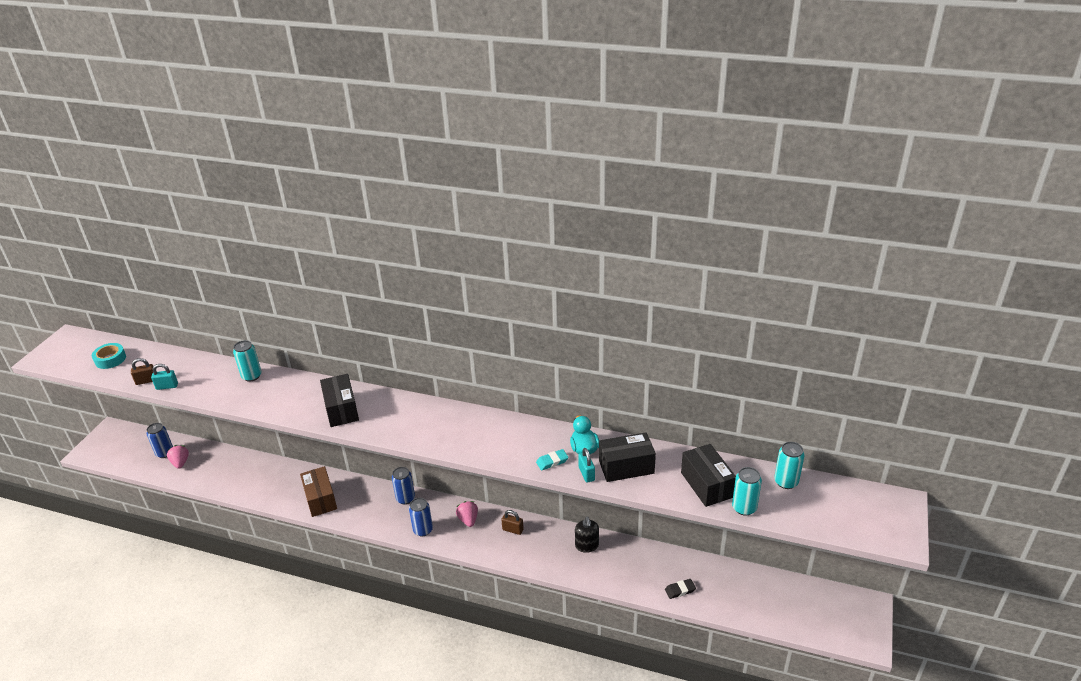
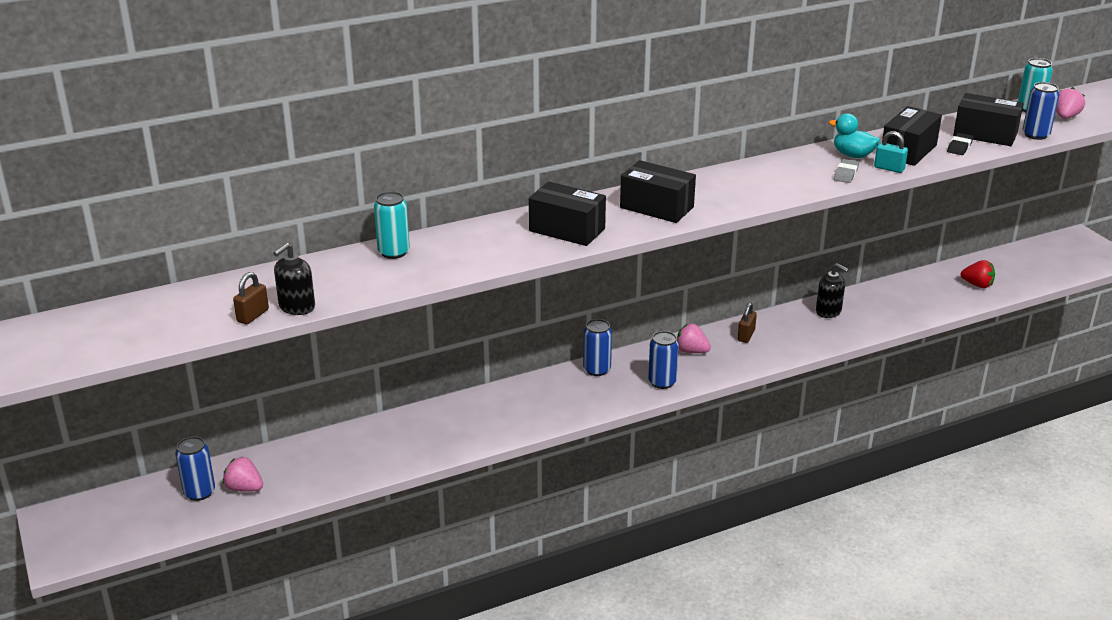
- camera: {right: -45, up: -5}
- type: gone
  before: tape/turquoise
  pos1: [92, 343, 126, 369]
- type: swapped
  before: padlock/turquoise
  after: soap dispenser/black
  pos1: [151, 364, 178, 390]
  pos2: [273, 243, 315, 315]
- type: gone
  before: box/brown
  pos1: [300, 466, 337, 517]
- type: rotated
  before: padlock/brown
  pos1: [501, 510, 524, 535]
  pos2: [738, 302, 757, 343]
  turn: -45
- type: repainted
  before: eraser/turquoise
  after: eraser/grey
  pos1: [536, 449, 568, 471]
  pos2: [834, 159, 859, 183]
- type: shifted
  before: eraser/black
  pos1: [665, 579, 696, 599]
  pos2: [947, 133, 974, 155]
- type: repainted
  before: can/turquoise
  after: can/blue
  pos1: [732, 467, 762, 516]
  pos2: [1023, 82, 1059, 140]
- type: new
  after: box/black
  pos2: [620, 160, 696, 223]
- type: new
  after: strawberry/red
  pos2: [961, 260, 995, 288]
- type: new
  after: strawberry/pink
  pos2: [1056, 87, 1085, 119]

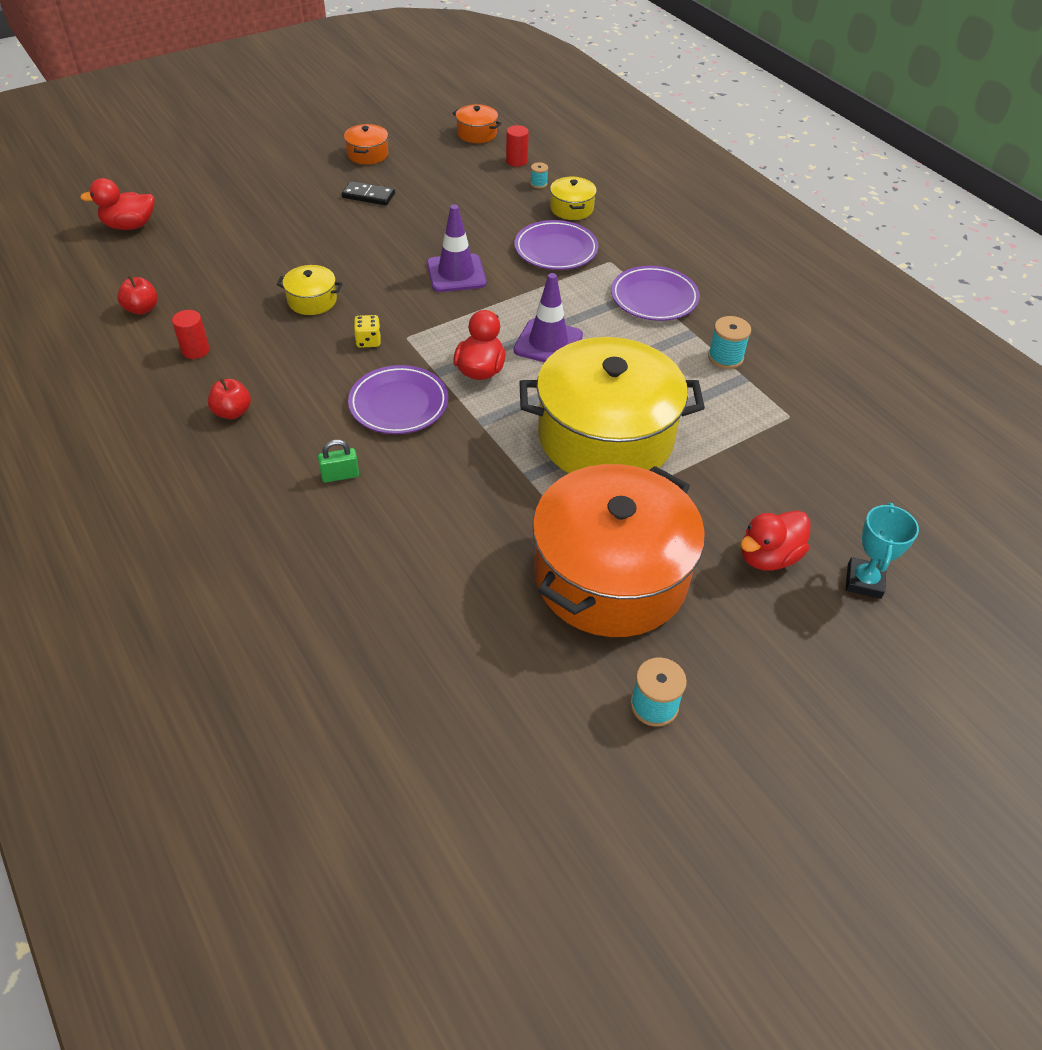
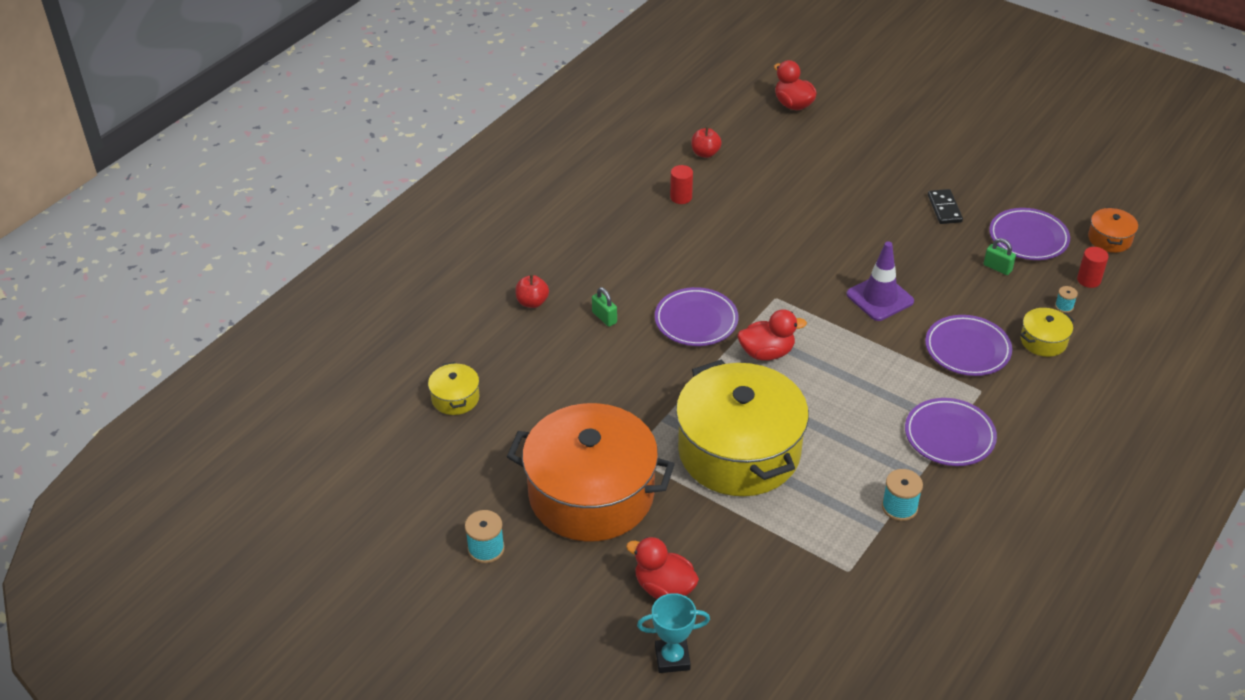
- camera: {right: 70, up: -5}
- type: shifted
  before: apple/red
  pos1: [208, 378, 251, 419]
  pos2: [515, 274, 549, 308]
- type: shifted
  before: pot/yellow
  pos1: [277, 265, 342, 315]
  pos2: [428, 362, 480, 415]
- type: gone
  before: pot/orange
  pos1: [344, 124, 389, 165]
- type: gone
  before: dice/yellow
  pos1: [354, 315, 381, 348]
- type: gone
  before: traffic cone/purple
  pos1: [513, 273, 583, 362]
- type: new
  after: padlock/green
  pos2: [984, 238, 1016, 275]
- type: new
  after: plate/purple
  pos2: [989, 208, 1070, 260]

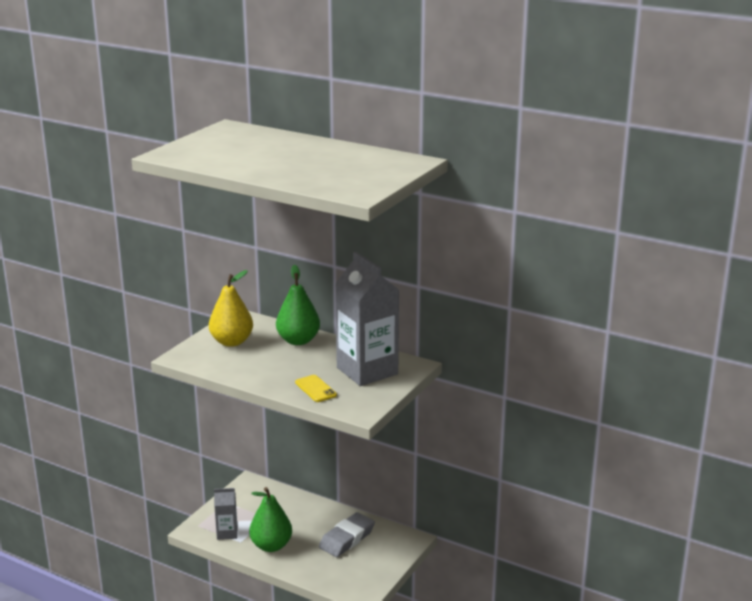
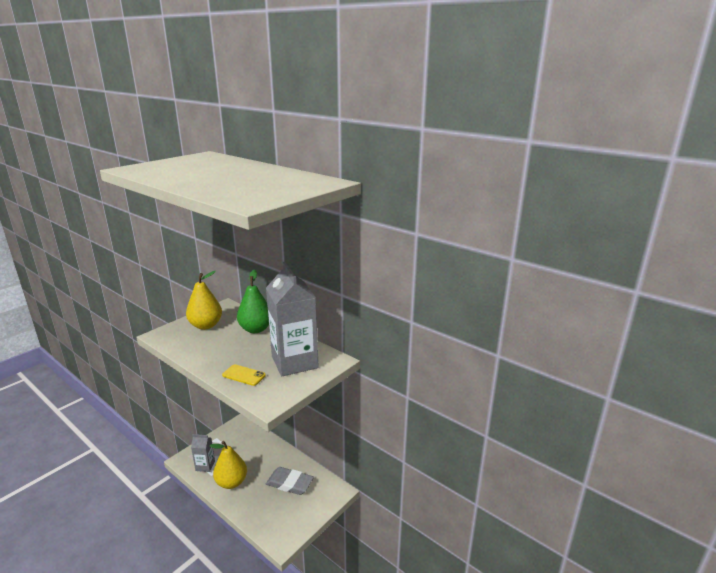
- camera: {right: 10, up: 0}
- type: repainted
  before: pear/green
  after: pear/yellow
  pos1: [249, 487, 292, 552]
  pos2: [210, 441, 247, 489]
- type: rotated
  before: phone/yellow
  pos1: [295, 375, 337, 402]
  pos2: [222, 364, 266, 386]
  turn: -45
- type: rotated
  before: eraser/grey
  pos1: [319, 512, 375, 557]
  pos2: [266, 467, 314, 495]
  turn: 60

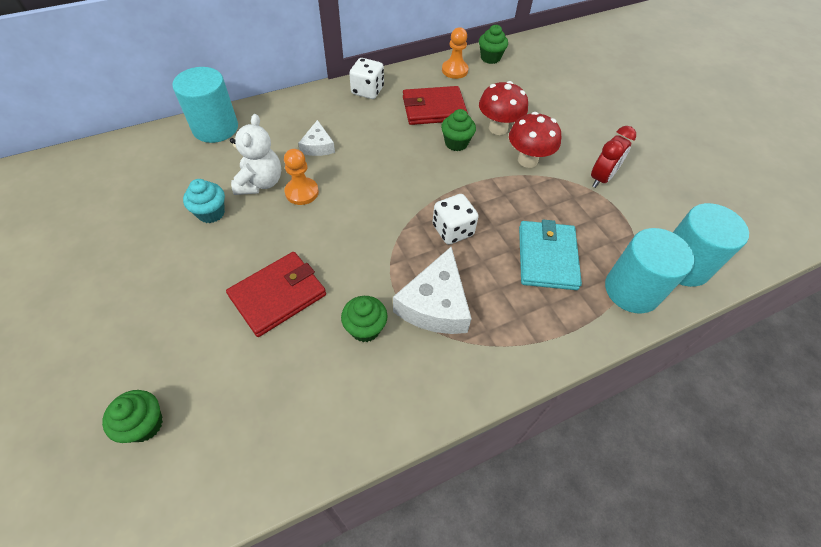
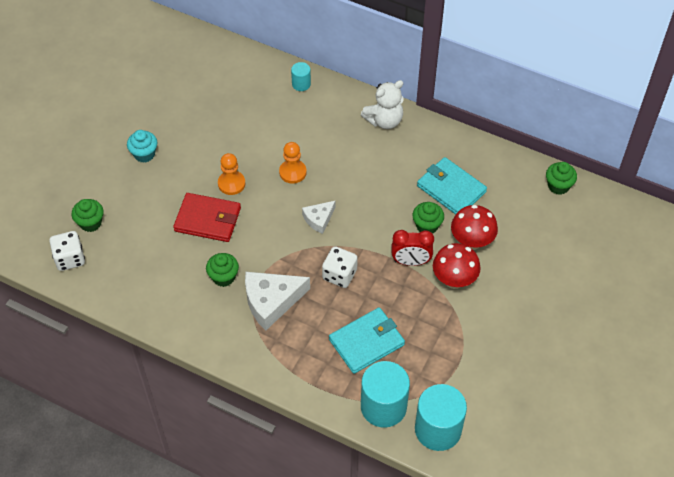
- camera: {right: 55, up: 0}
- type: scaled
  before: cylinder/turquoise
  pos1: [172, 67, 238, 143]
  pos2: [291, 62, 311, 91]
  scale: 0.49
- type: shifted
  before: cupcake/turquoise
  pos1: [183, 179, 225, 223]
  pos2: [127, 130, 157, 163]
- type: shifted
  before: teddy bear/white
  pos1: [230, 114, 281, 195]
  pos2: [361, 80, 404, 129]
- type: shifted
  before: cheese/white
  pos1: [298, 120, 335, 156]
  pos2: [302, 200, 336, 234]
- type: shifted
  before: dice/white
  pos1: [349, 58, 384, 99]
  pos2: [49, 231, 85, 271]
- type: repainted
  before: wallet/red
  after: wallet/turquoise
  pos1: [403, 86, 468, 125]
  pos2: [417, 157, 487, 215]
- type: shifted
  before: pawn/orange
  pos1: [442, 27, 469, 79]
  pos2: [218, 153, 245, 195]
- type: shifted
  before: clock/red
  pos1: [591, 126, 636, 188]
  pos2: [392, 230, 434, 266]

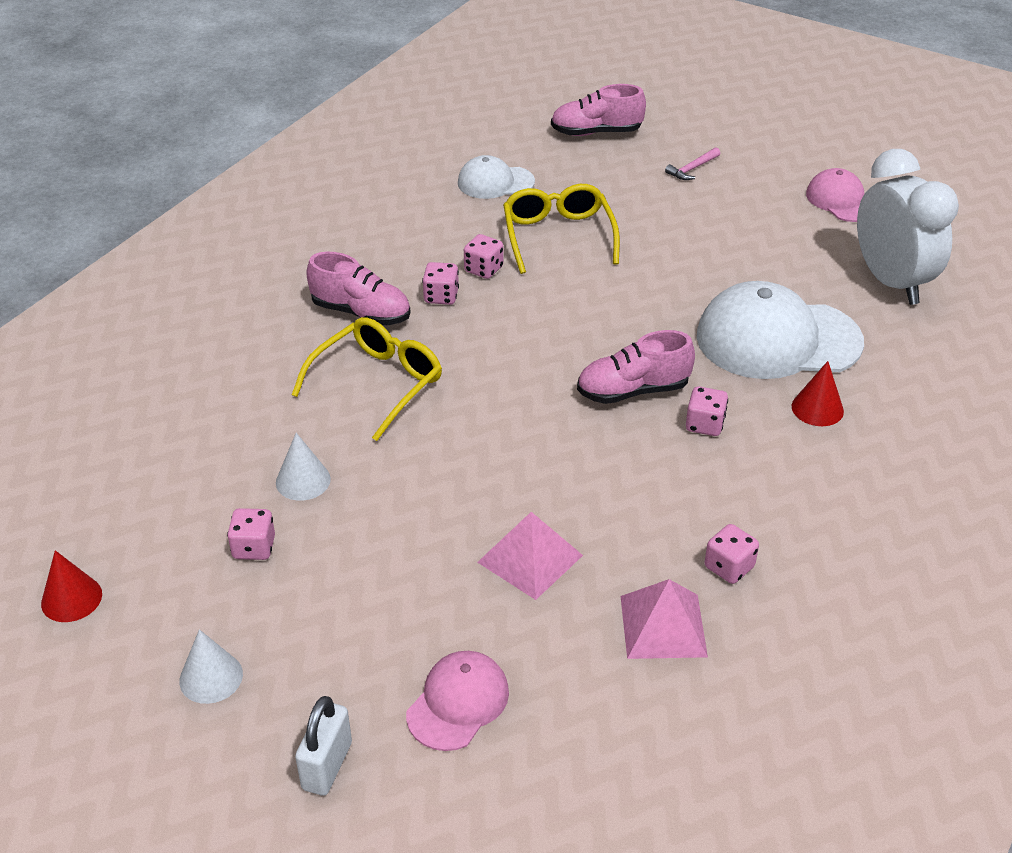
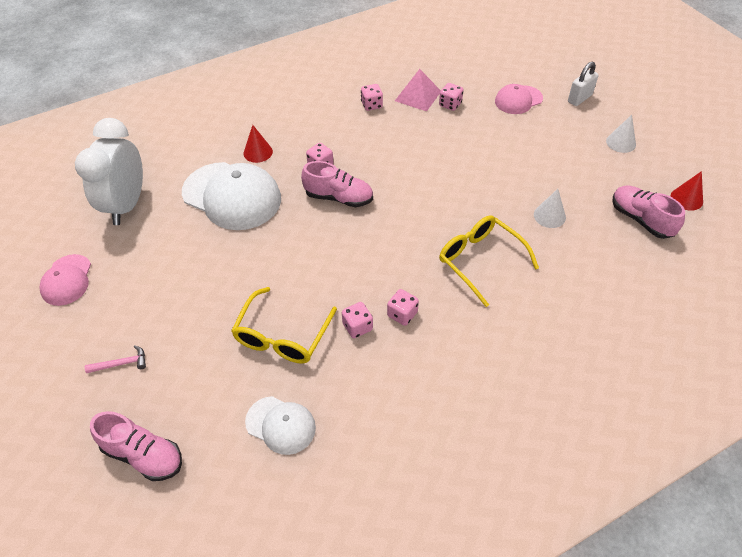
- camera: {right: -150, up: 10}
- type: shifted
  before: dice/pink
  pos1: [227, 508, 275, 560]
  pos2: [439, 83, 464, 111]
- type: rotated
  before: glasses/yellow
  pos1: [292, 317, 442, 441]
  pos2: [439, 215, 539, 307]
  turn: 75
- type: shifted
  before: shoe/pink
  pos1: [306, 252, 410, 325]
  pos2: [612, 186, 685, 239]
- type: gone
  before: pyramid/pink
  pos1: [477, 512, 583, 600]

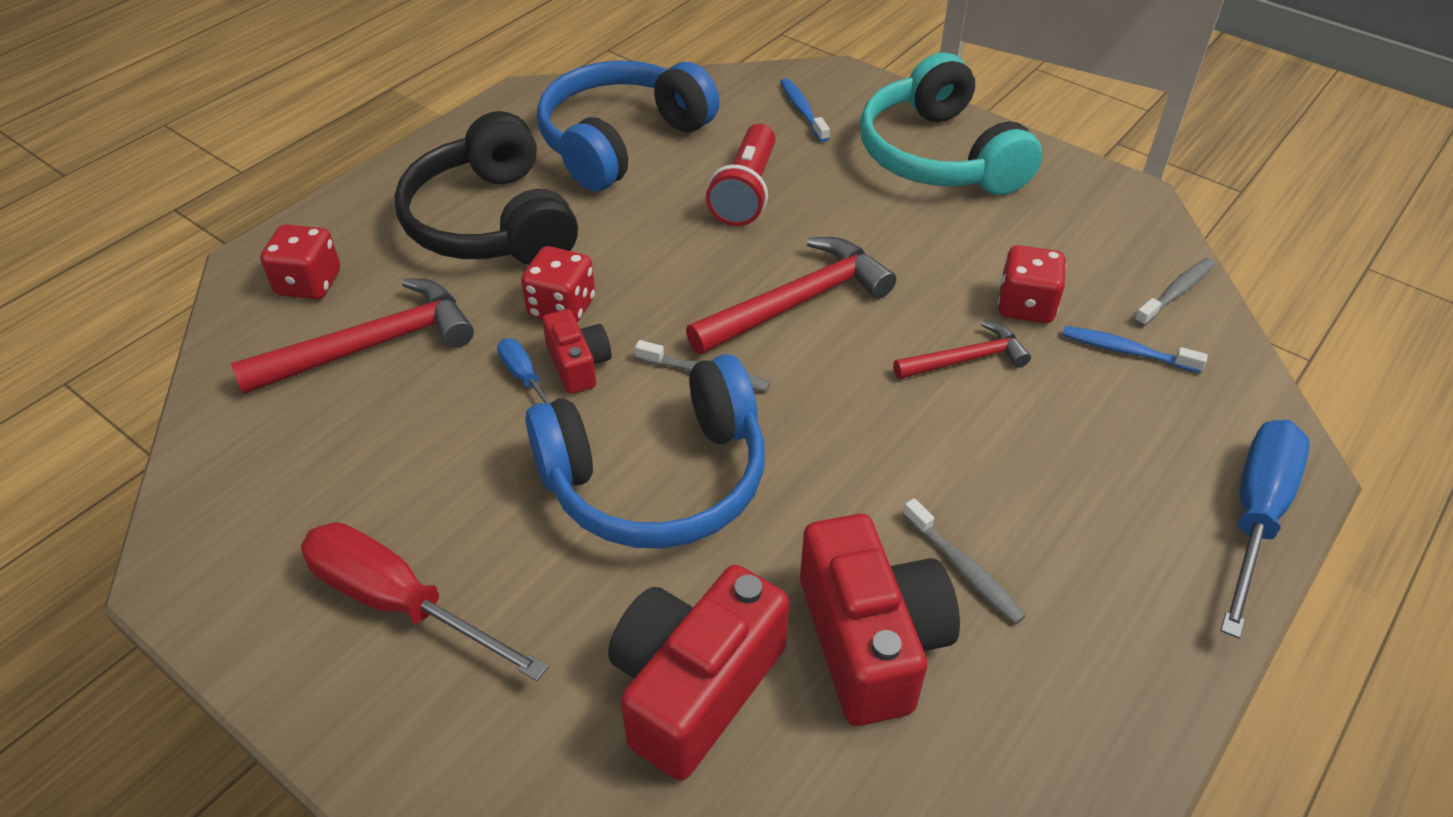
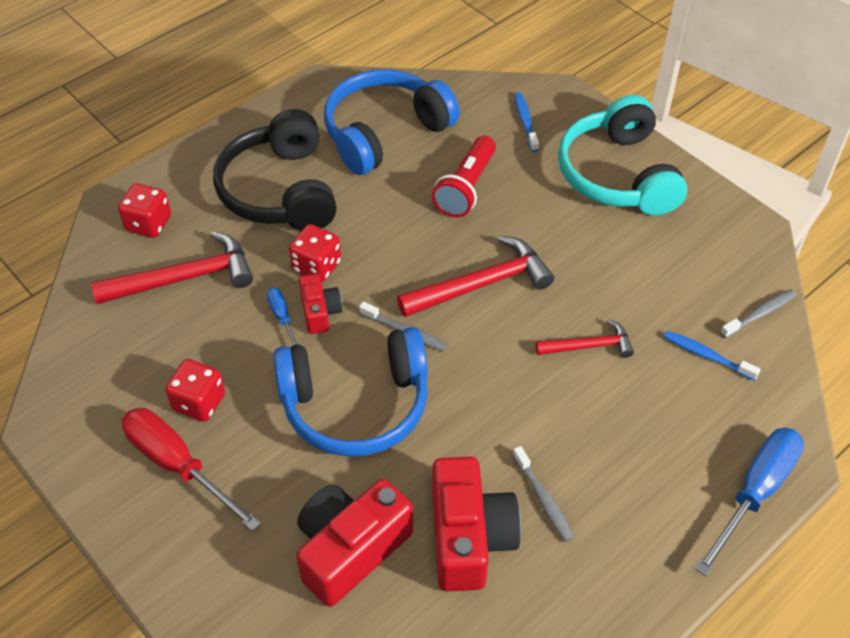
- camera: {right: 10, up: 5}
- type: shifted
  before: dice/red
  pos1: [998, 245, 1066, 323]
  pos2: [165, 359, 225, 422]

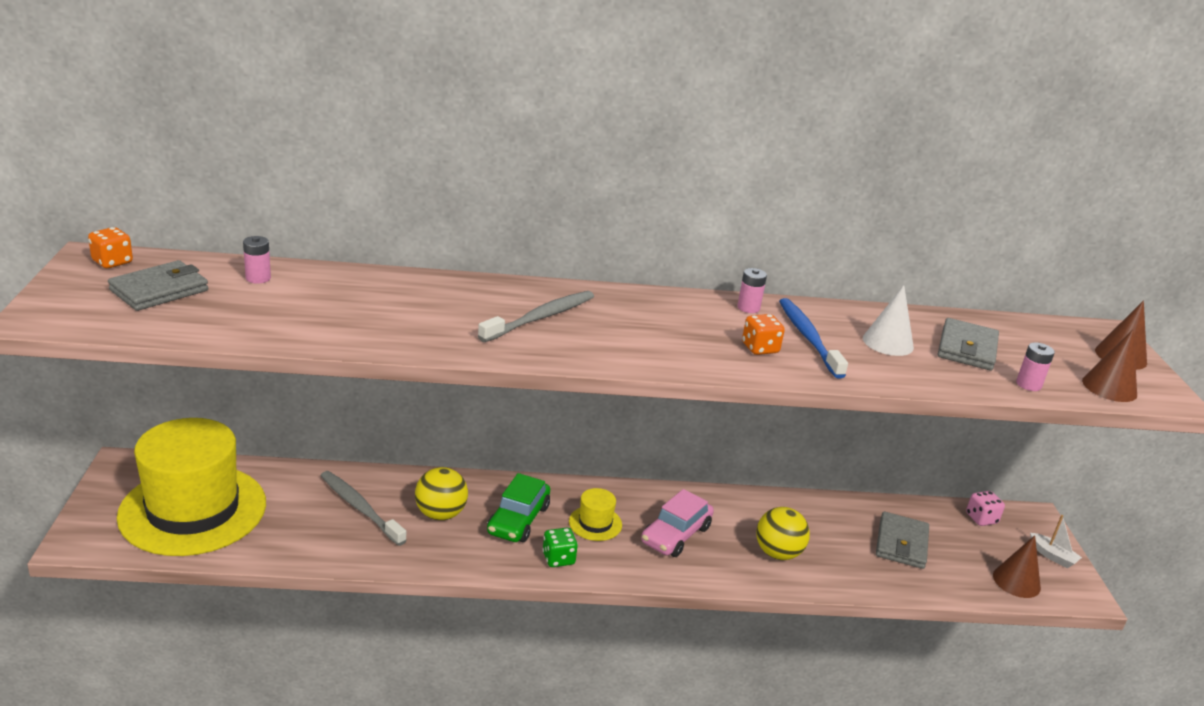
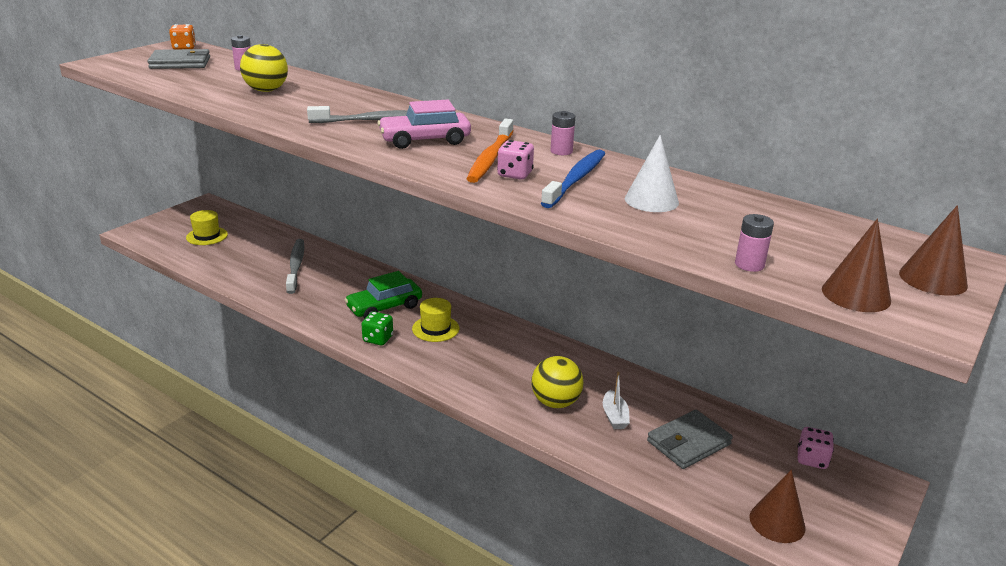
- camera: {right: 40, up: 0}
- type: scaled
  before: hat/yellow
  pos1: [117, 418, 266, 556]
  pos2: [186, 210, 228, 245]
  scale: 0.4
- type: shifted
  before: ball/yellow
  pos1: [415, 467, 468, 520]
  pos2: [240, 44, 288, 92]
- type: shifted
  before: car/pink
  pos1: [641, 489, 714, 557]
  pos2: [377, 100, 471, 149]
- type: repainted
  before: dice/orange
  after: dice/pink
  pos1: [742, 314, 785, 355]
  pos2: [497, 140, 534, 179]
- type: gone
  before: wallet/grey
  pos1: [938, 318, 999, 371]
- type: shifted
  before: boat/white
  pos1: [1030, 515, 1082, 568]
  pos2: [603, 372, 630, 429]
- type: new
  after: toothbrush/orange
  pos2: [467, 119, 514, 183]

